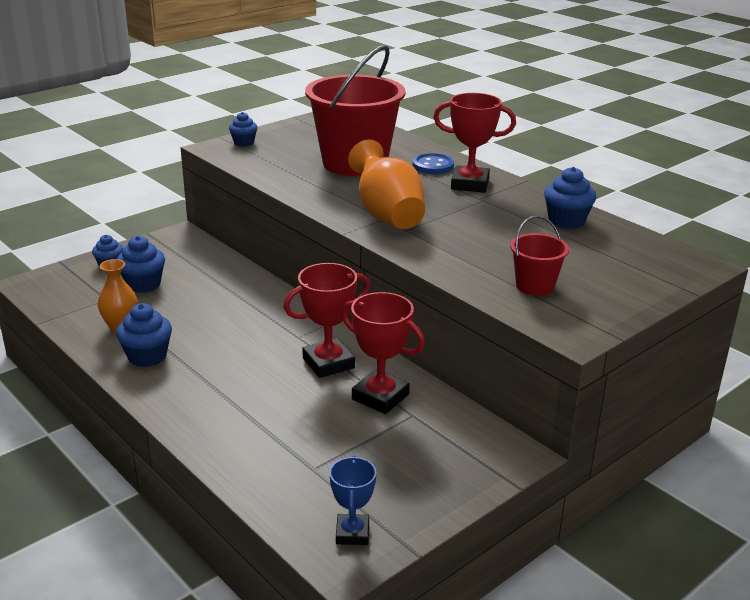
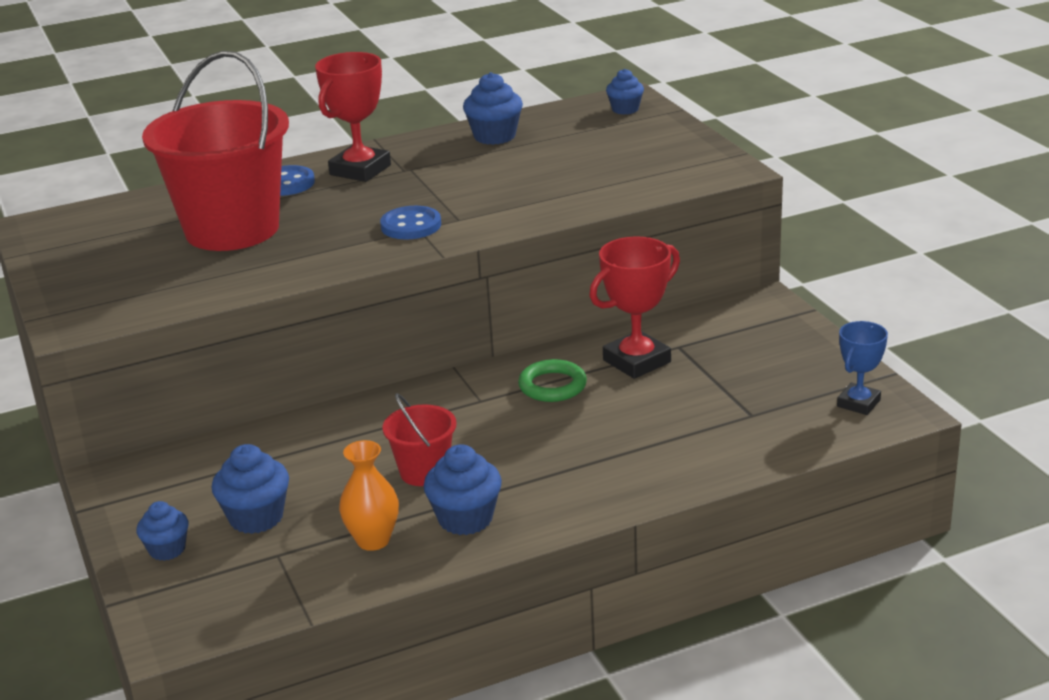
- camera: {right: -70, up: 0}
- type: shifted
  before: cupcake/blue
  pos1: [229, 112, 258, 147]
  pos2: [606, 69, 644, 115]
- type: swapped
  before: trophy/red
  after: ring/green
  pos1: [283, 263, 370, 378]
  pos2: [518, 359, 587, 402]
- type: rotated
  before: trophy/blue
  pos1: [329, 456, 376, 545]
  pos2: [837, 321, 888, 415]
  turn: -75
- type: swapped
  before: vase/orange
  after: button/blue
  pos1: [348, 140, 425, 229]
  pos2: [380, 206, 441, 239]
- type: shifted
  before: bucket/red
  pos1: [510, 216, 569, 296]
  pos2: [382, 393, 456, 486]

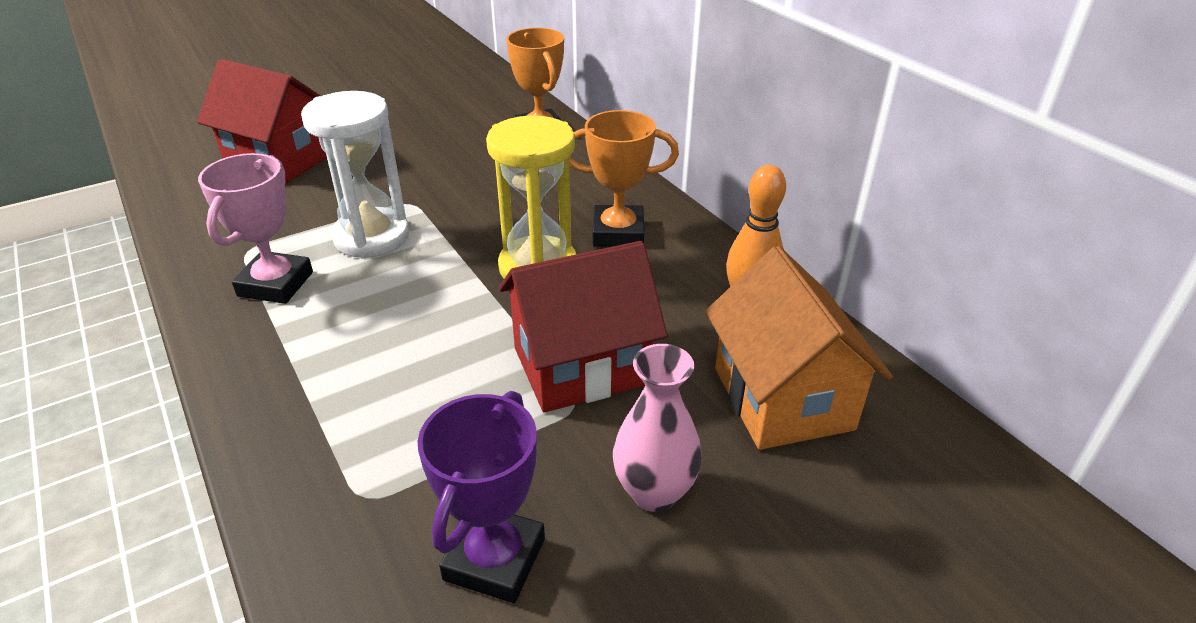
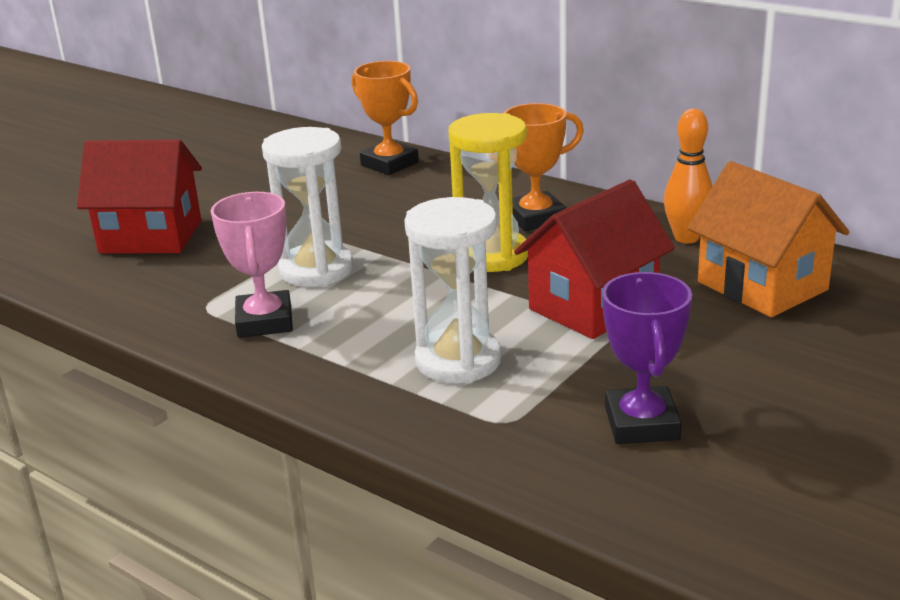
- camera: {right: -20, up: -10}
- type: gone
  before: vase/pink
  pos1: [613, 344, 702, 512]
- type: new
  after: hourglass/white
  pos2: [404, 197, 501, 383]

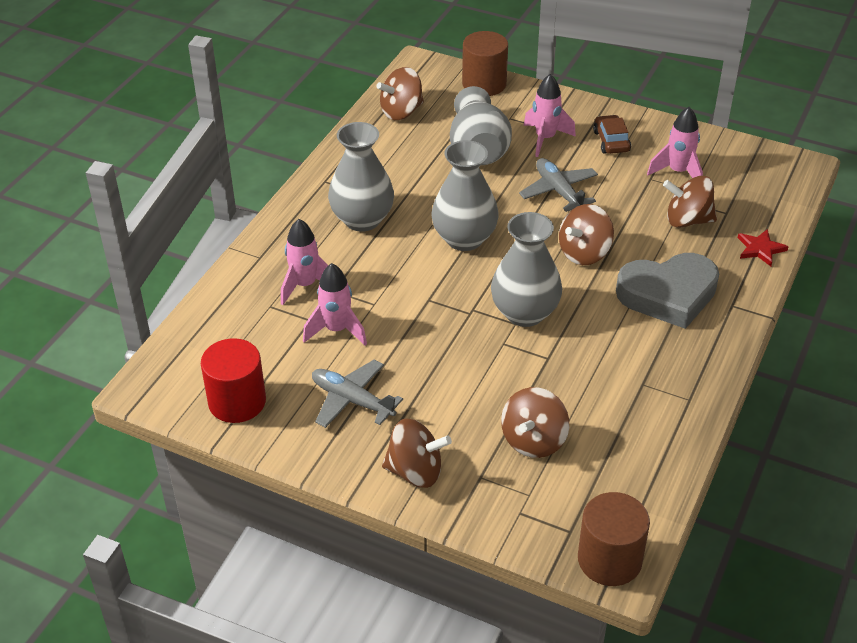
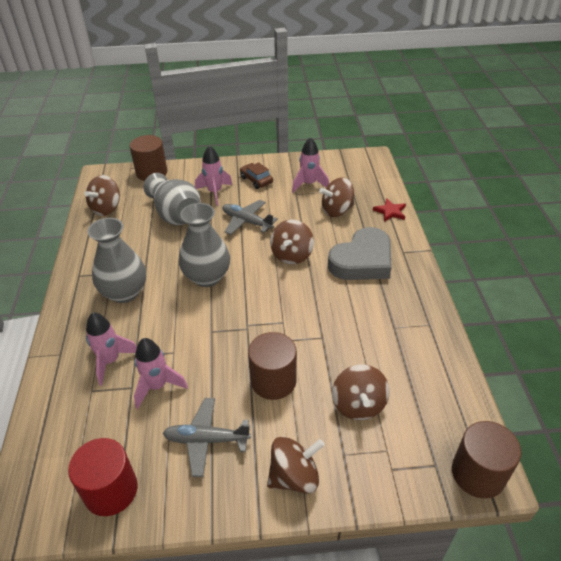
- camera: {right: -30, up: 0}
- type: gone
  before: vase/grey
  pos1: [491, 212, 562, 327]
- type: new
  after: cylinder/brown
  pos2: [248, 332, 297, 400]

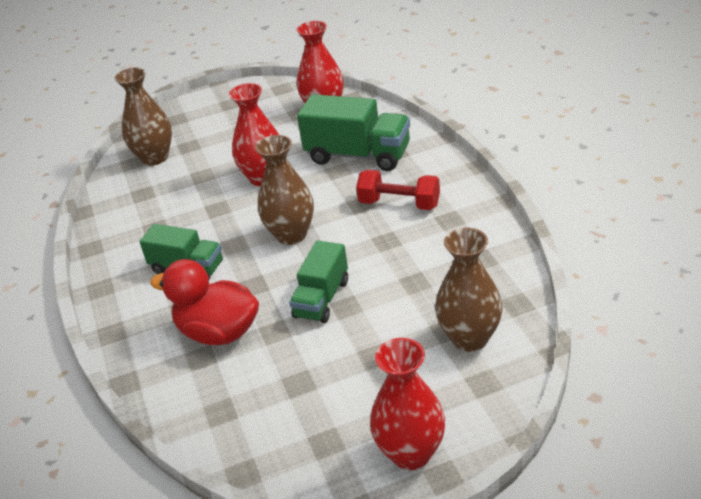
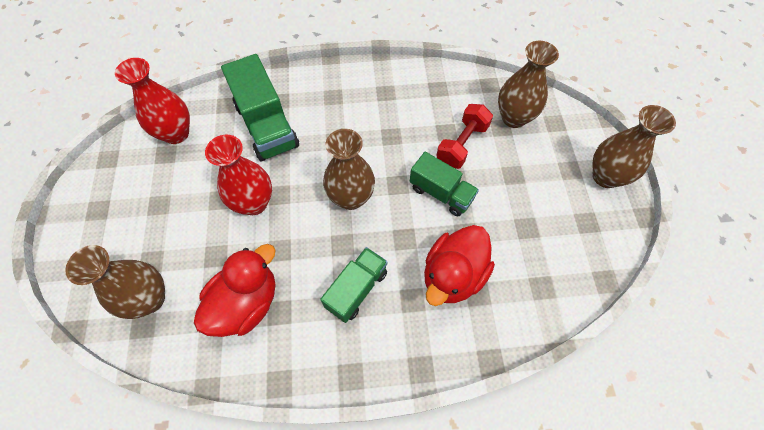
- camera: {right: -80, up: 25}
- type: rotated
  before: truck/green
  pos1: [297, 94, 410, 171]
  pos2: [221, 54, 299, 161]
  turn: 120
- type: shifted
  before: dumbbell/red
  pos1: [356, 170, 440, 210]
  pos2: [436, 104, 493, 169]
- type: repainted
  before: vase/red
  after: vase/brown
  pos1: [370, 338, 445, 470]
  pos2: [592, 105, 676, 188]
- type: new
  after: duck/red
  pos2: [194, 244, 276, 337]

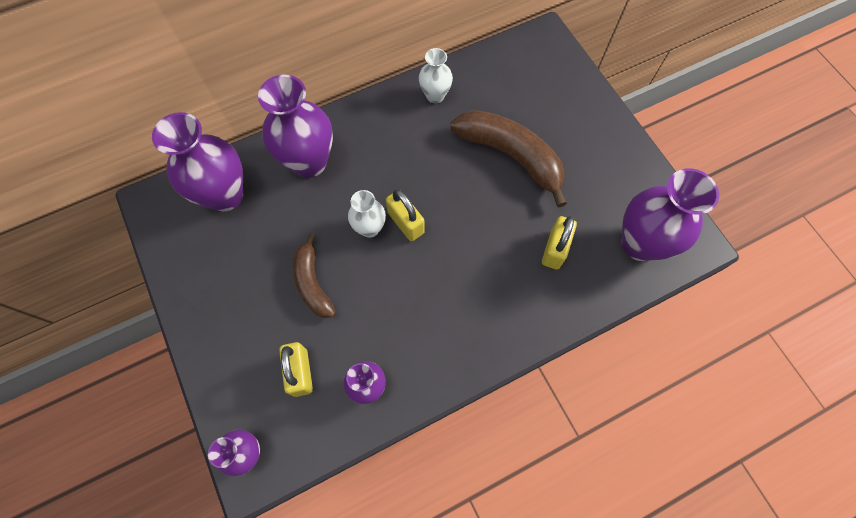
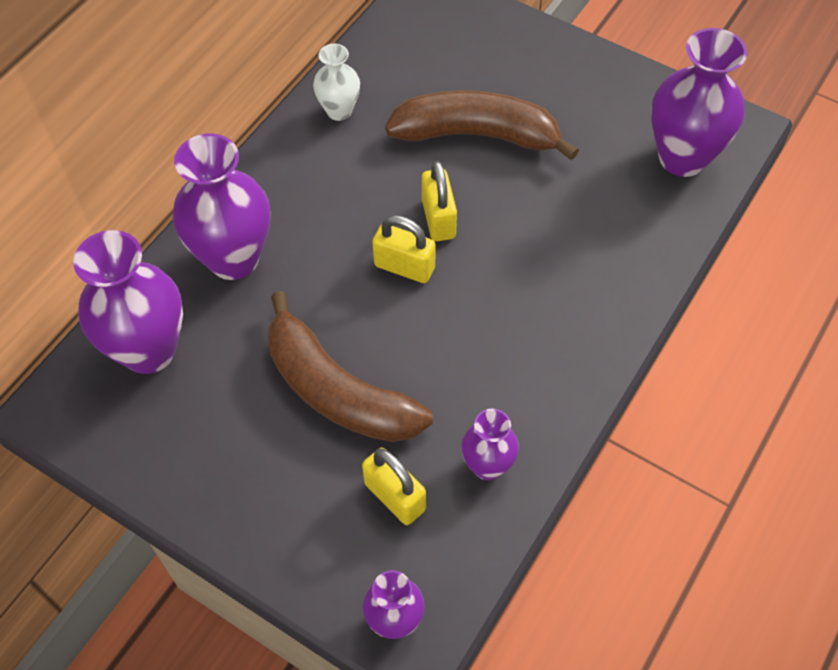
- camera: {right: -30, up: -10}
- type: scaled
  before: banana/brown
  pos1: [293, 233, 336, 318]
  pos2: [268, 291, 433, 442]
  scale: 1.67
- type: gone
  before: vase/white
  pos1: [348, 190, 386, 238]
- type: shifted
  before: padlock/yellow
  pos1: [542, 216, 577, 269]
  pos2: [422, 161, 457, 241]

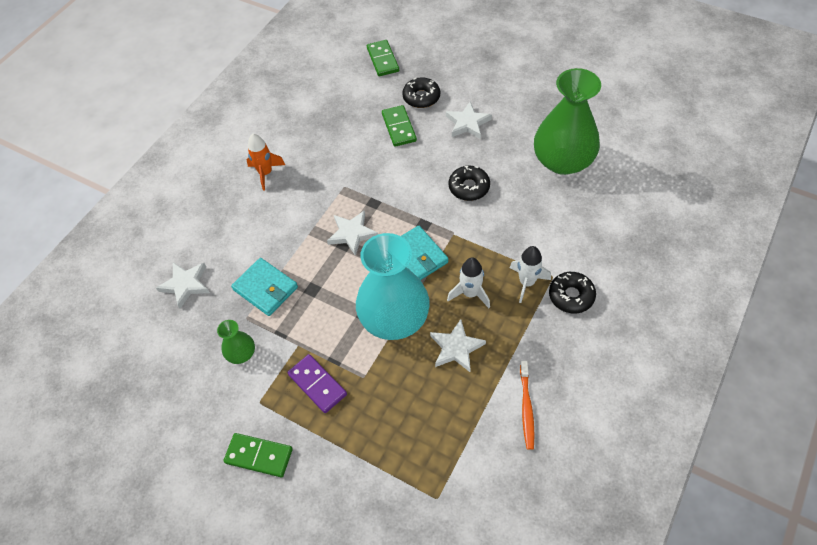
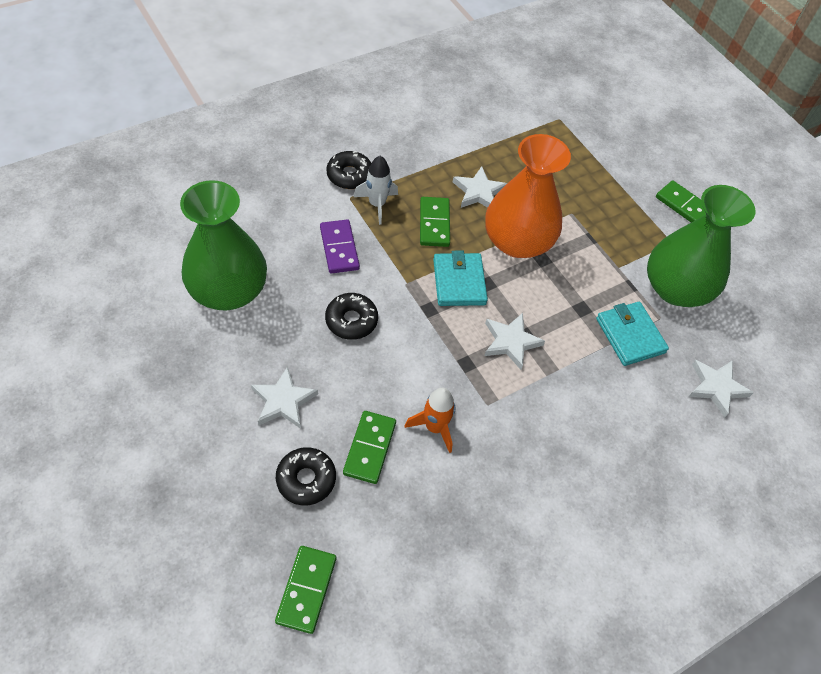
- camera: {right: -160, up: 0}
- type: scaled
  before: vase/green
  pos1: [217, 320, 255, 364]
  pos2: [647, 185, 755, 307]
  scale: 2.24
- type: shifted
  before: rocket/orange
  pos1: [247, 134, 285, 191]
  pos2: [405, 388, 455, 453]
- type: shifted
  before: domino/purple
  pos1: [287, 354, 347, 413]
  pos2: [320, 220, 360, 274]
- type: repainted
  before: vase/turquoise
  after: vase/orange
  pos1: [356, 233, 430, 340]
  pos2: [485, 134, 571, 258]
- type: swapped
  before: rocket/white
  after: domino/green
  pos1: [447, 257, 490, 308]
  pos2: [420, 197, 450, 247]
- type: gone
  before: toothbrush/orange
  pos1: [520, 361, 534, 450]

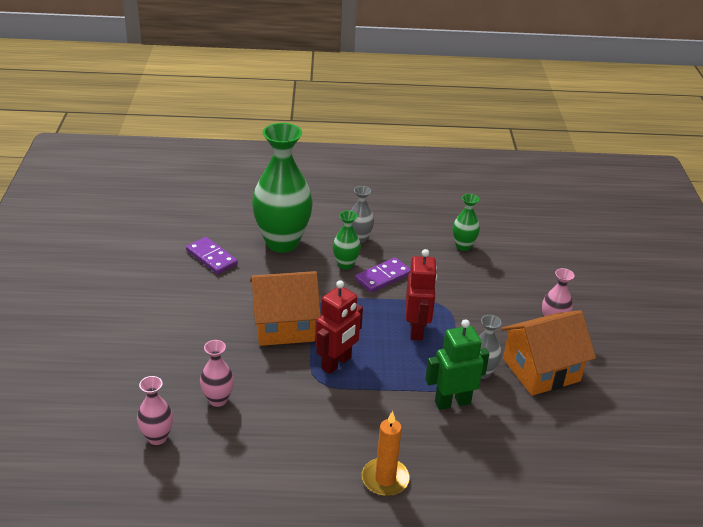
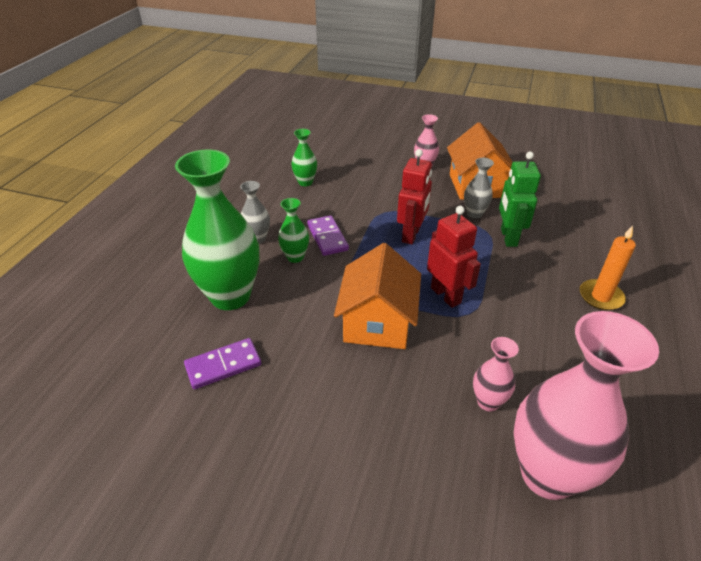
- camera: {right: -70, up: 5}
- type: scaled
  before: vase/pink
  pos1: [137, 376, 173, 445]
  pos2: [514, 311, 659, 500]
  scale: 2.16
- type: rotated
  before: robot/red
  pos1: [406, 249, 437, 341]
  pos2: [397, 149, 432, 244]
  turn: 90

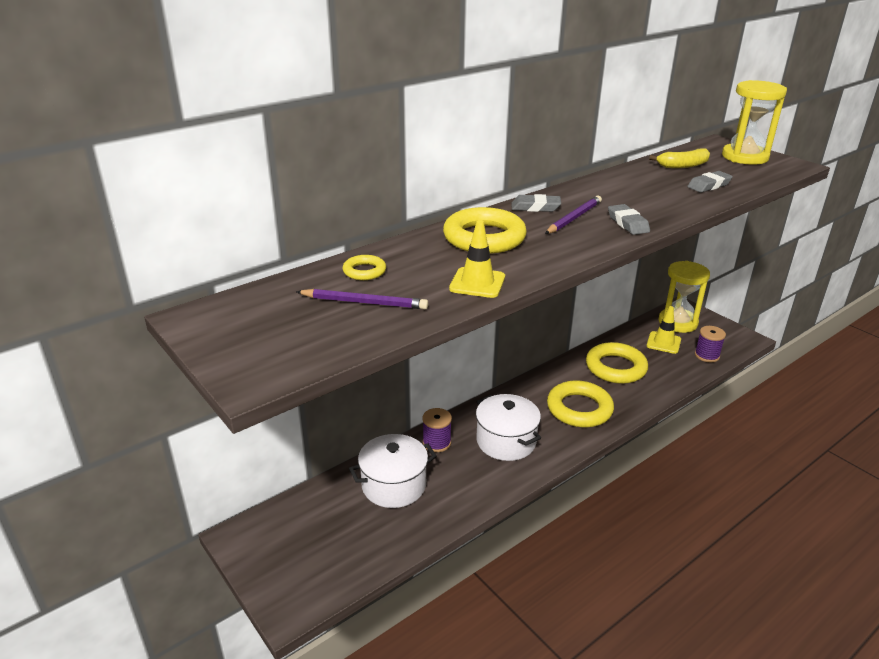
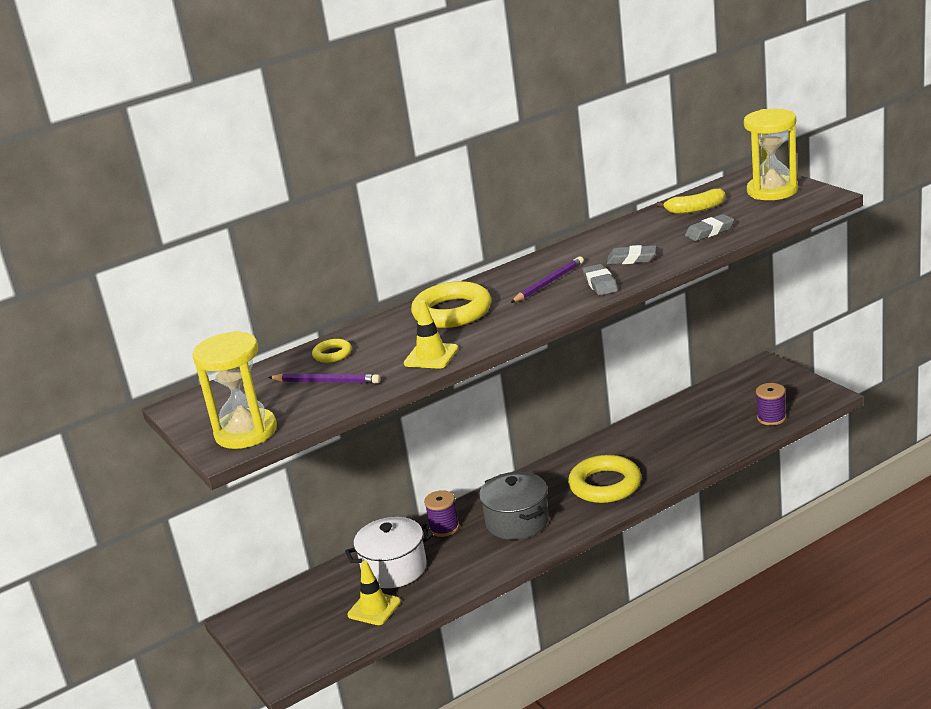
- camera: {right: 10, up: -5}
- type: repainted
  before: pot/white
  after: pot/grey
  pos1: [476, 394, 541, 461]
  pos2: [479, 472, 549, 540]
- type: shifted
  before: eraser/grey
  pos1: [512, 194, 561, 212]
  pos2: [607, 245, 657, 265]
- type: gone
  before: ring/yellow
  pos1: [586, 342, 648, 384]
- type: shifted
  before: traffic cone/yellow
  pos1: [646, 306, 681, 354]
  pos2: [347, 561, 401, 625]
- type: shifted
  before: hourglass/yellow
  pos1: [659, 261, 710, 333]
  pos2: [193, 331, 277, 449]

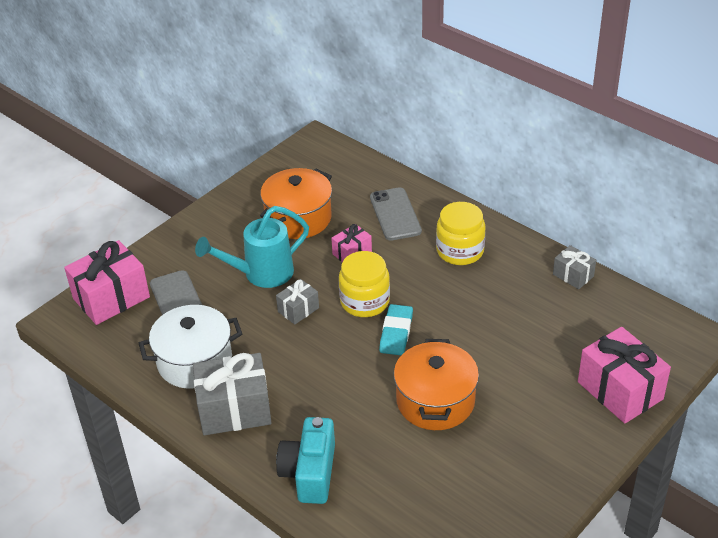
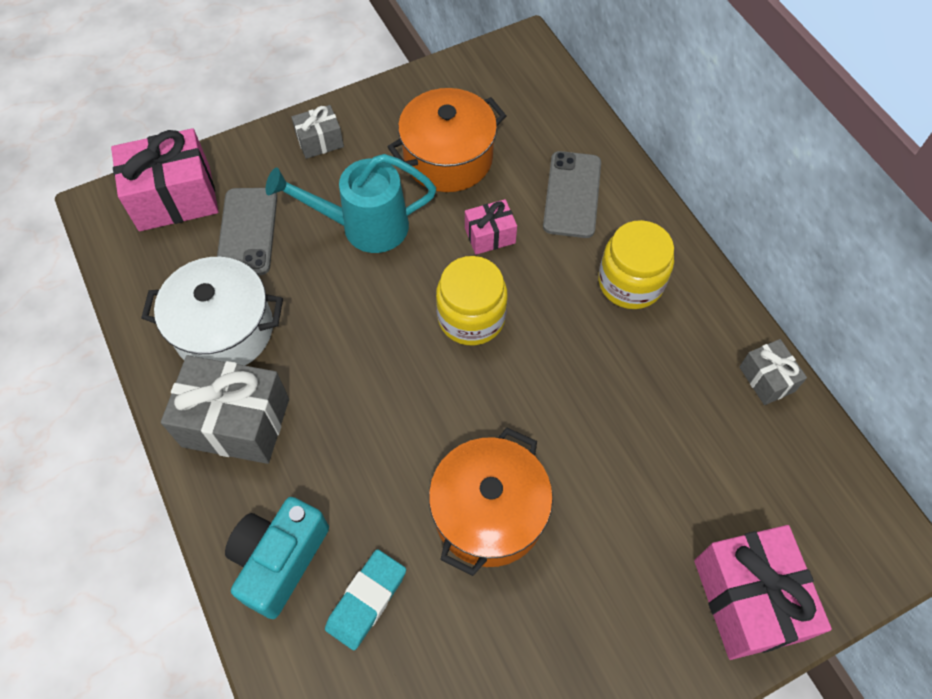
- camera: {right: 20, up: 20}
- type: shifted
  before: gift/grey
  pos1: [276, 279, 319, 325]
  pos2: [291, 105, 344, 159]
- type: shifted
  before: eraser/turquoise
  pos1: [379, 304, 413, 355]
  pos2: [325, 549, 406, 650]

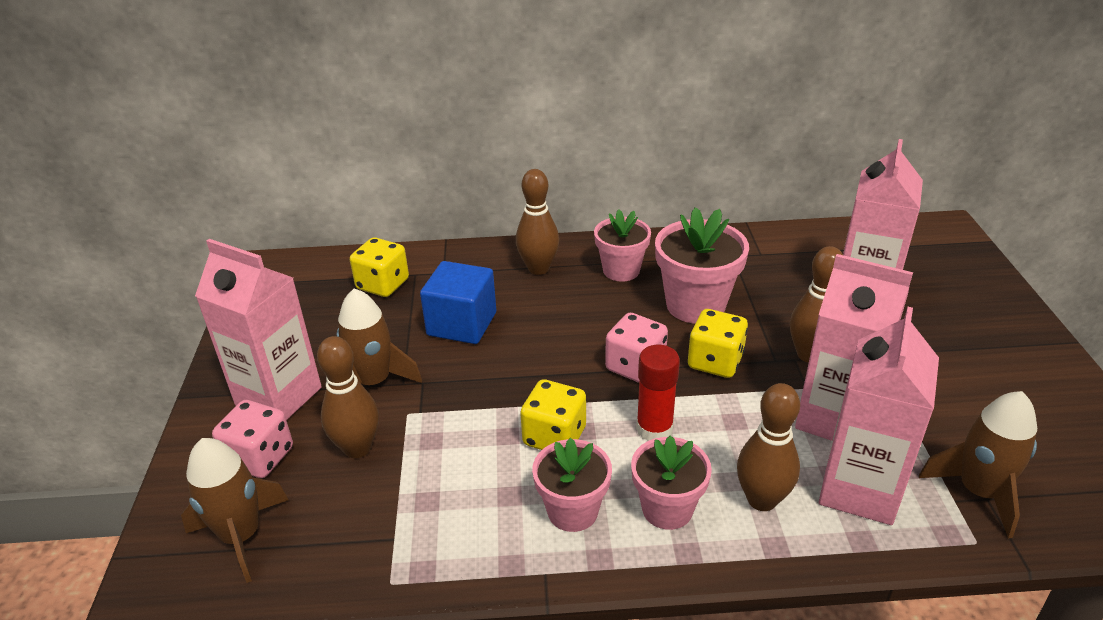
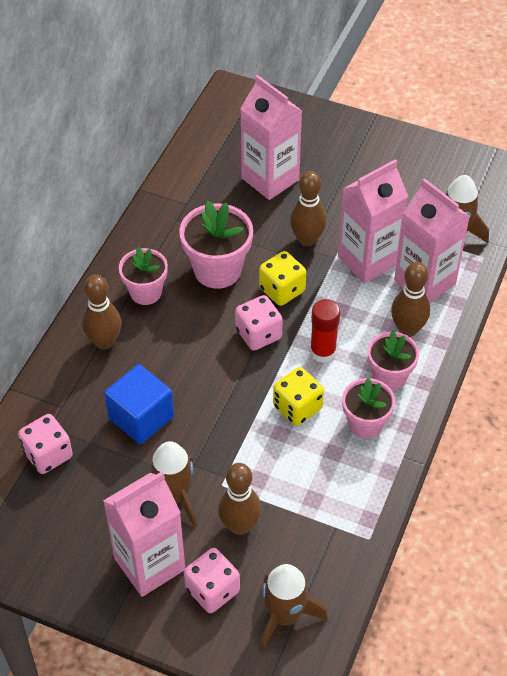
- camera: {right: -65, up: 15}
- type: repainted
  before: dice/yellow
  after: dice/pink
  pos1: [350, 237, 409, 297]
  pos2: [18, 414, 73, 474]

